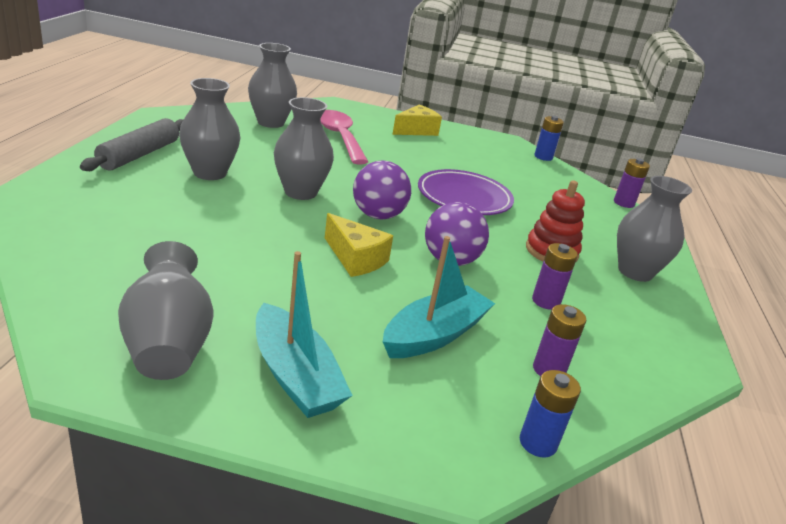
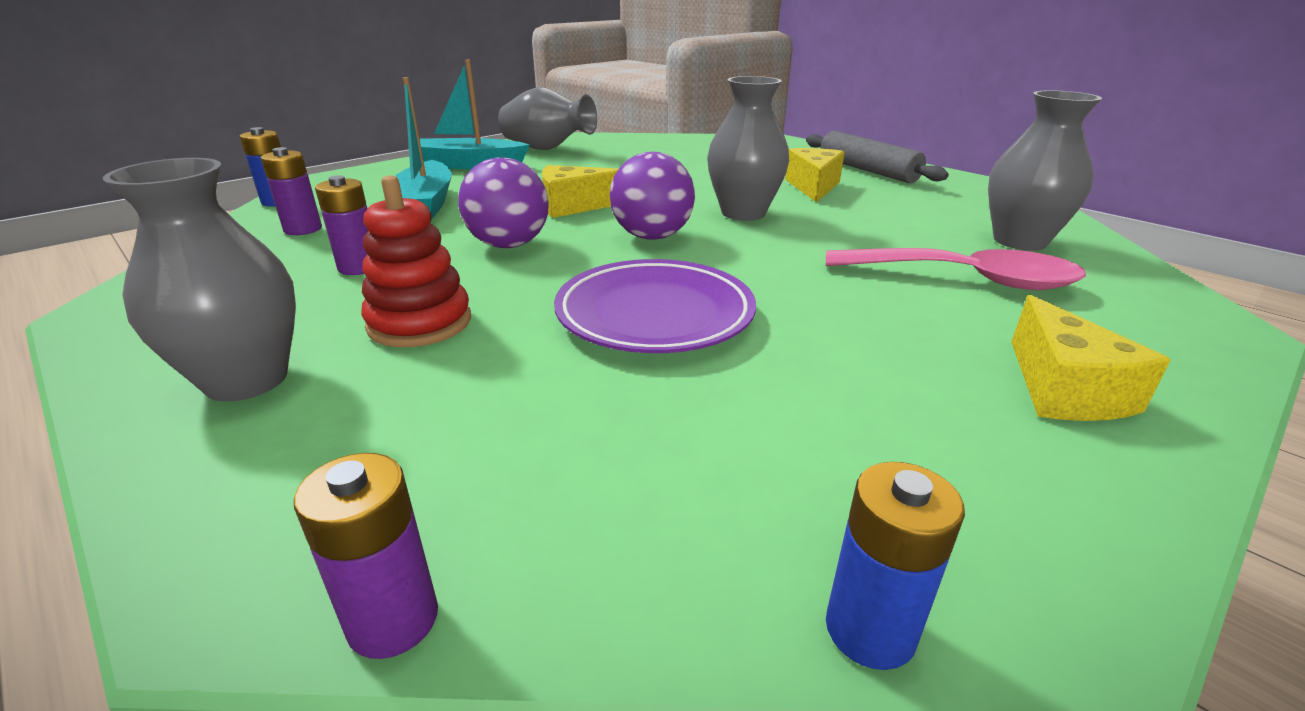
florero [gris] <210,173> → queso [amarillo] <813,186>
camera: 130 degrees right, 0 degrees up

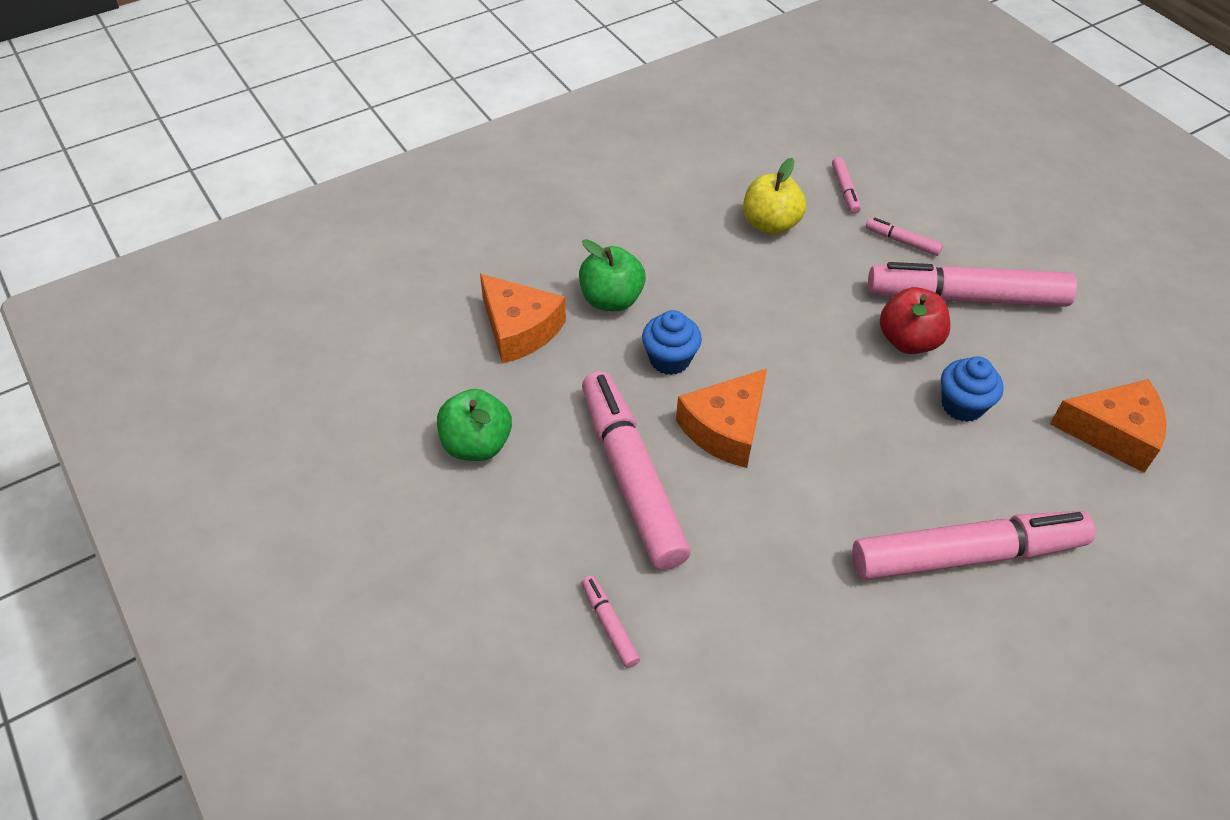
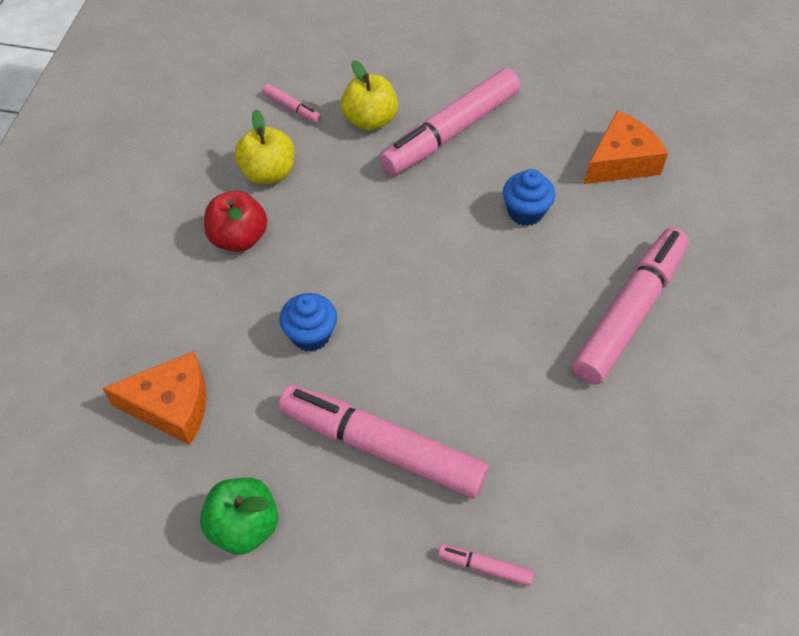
manzana [verde] <611,299> → -
queso [naranja] <725,429> → -
rotulador [rosa] <902,241> → manzana [amarillo] <370,120>
manzana [rojo] <908,341> → manzana [rojo] <239,238>, relocated
camera: 45 degrees left, 5 degrees up

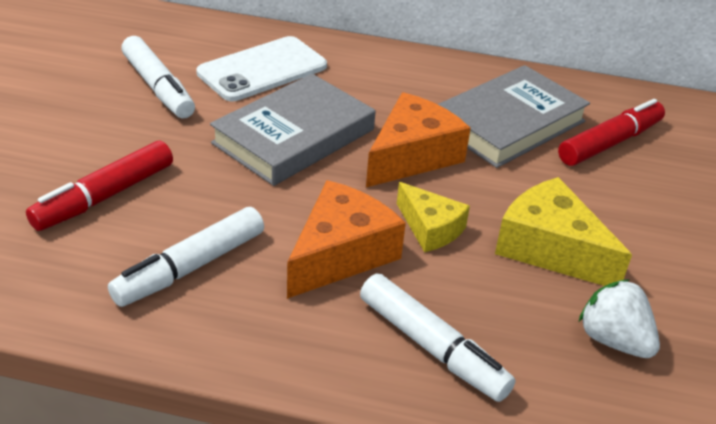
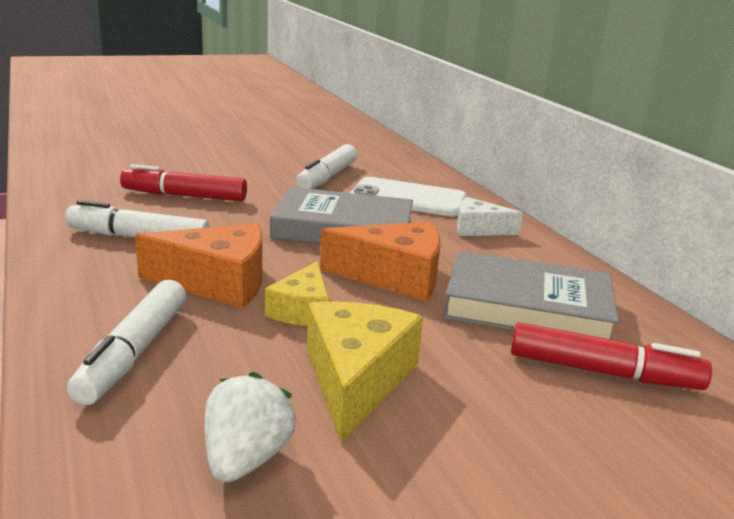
- → queso [blanco] <478,229>
camera: 55 degrees right, 15 degrees down

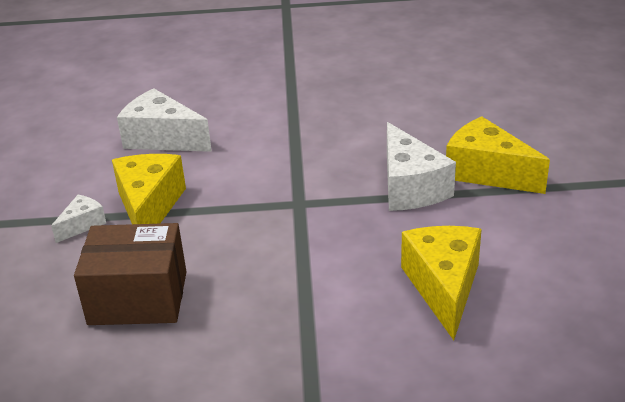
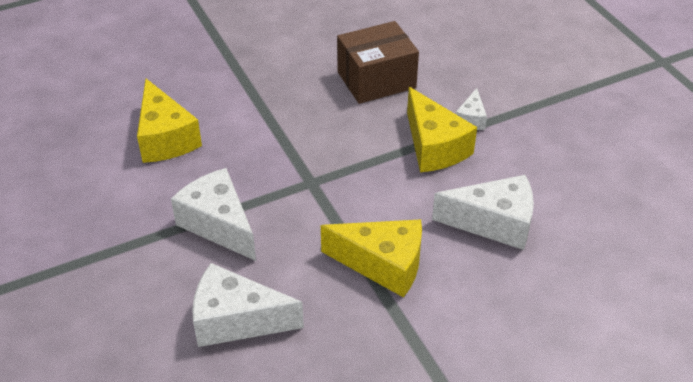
queso [amarillo] <486,172> → queso [amarillo] <383,264>, relocated
- → queso [blanco] <236,320>
camera: 155 degrees right, 10 degrees up

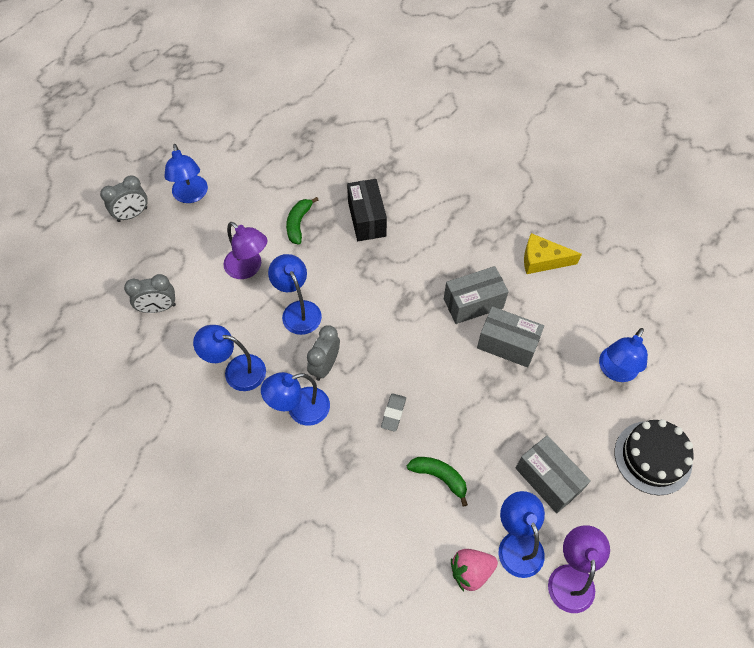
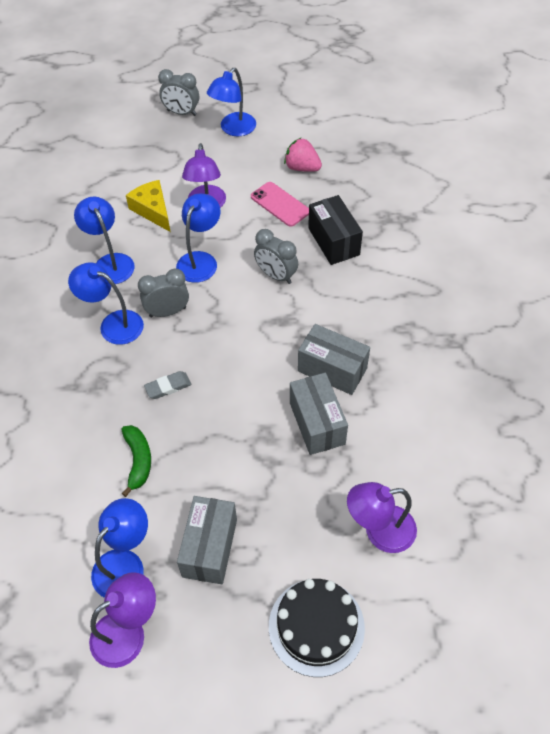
despertador [gris] <158,308> → despertador [gris] <276,275>, relocated
plátano [verde] <298,223> → móvil [rosa] <280,204>
caja [negro] <366,219> → caja [negro] <333,241>, 60 degrees counterclockwise
fresa [rosa] <471,571> → fresa [rosa] <302,168>, relocated
queso [amarillo] <542,260> → queso [amarillo] <153,210>, relocated
lámpara [azul] <615,371> → lámpara [morado] <379,531>
camera: 50 degrees right, 5 degrees down

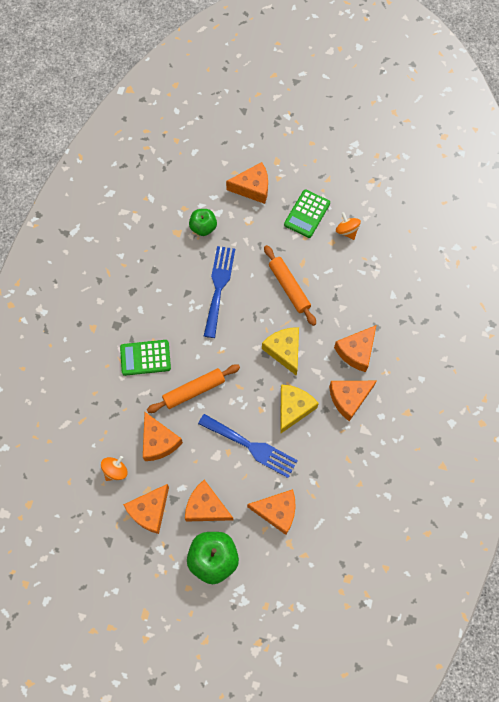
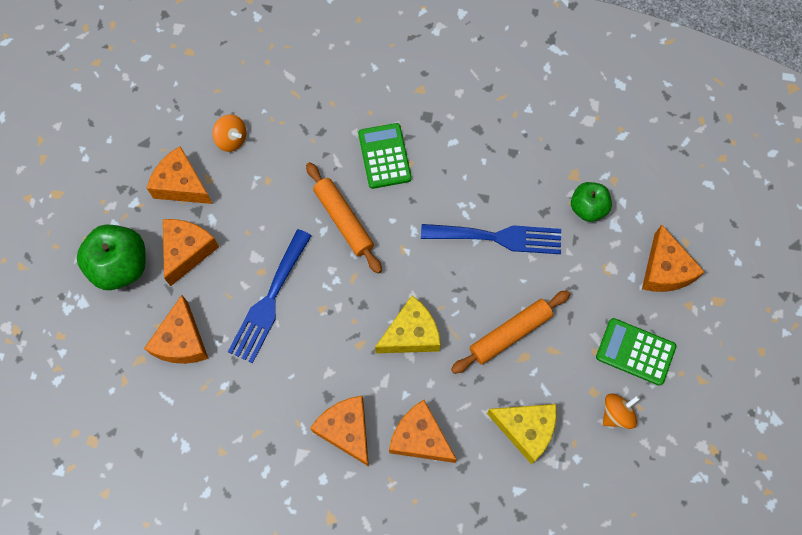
queso [naranja] <159,441> → -
queso [amarillo] <293,408> → queso [amarillo] <525,430>, relocated
camera: 85 degrees right, 0 degrees up

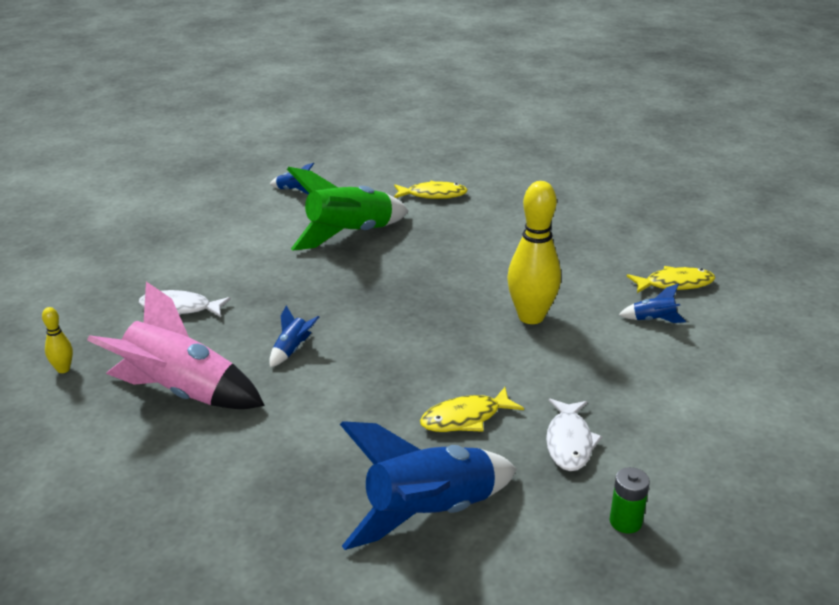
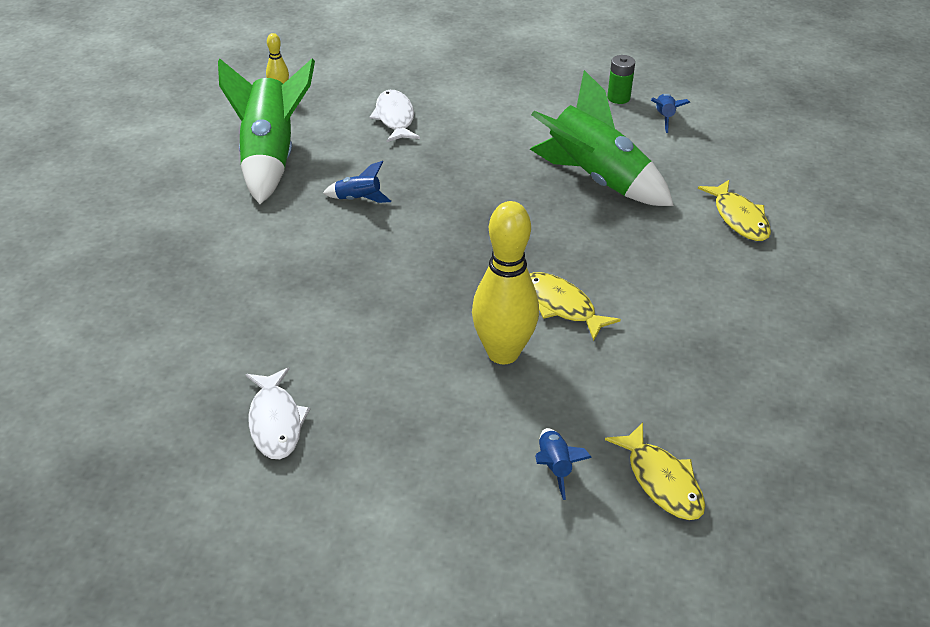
cohete [rosa] <181,392> → cohete [verde] <269,158>
cohete [azul] <430,514> → -
pez [amarillo] <465,418> → pez [amarillo] <562,306>, relocated
pez [blanco] <569,442> → pez [blanco] <275,422>, 90 degrees counterclockwise
pila [verde] <625,522> → pila [verde] <618,98>, relocated
camera: 70 degrees right, 10 degrees up

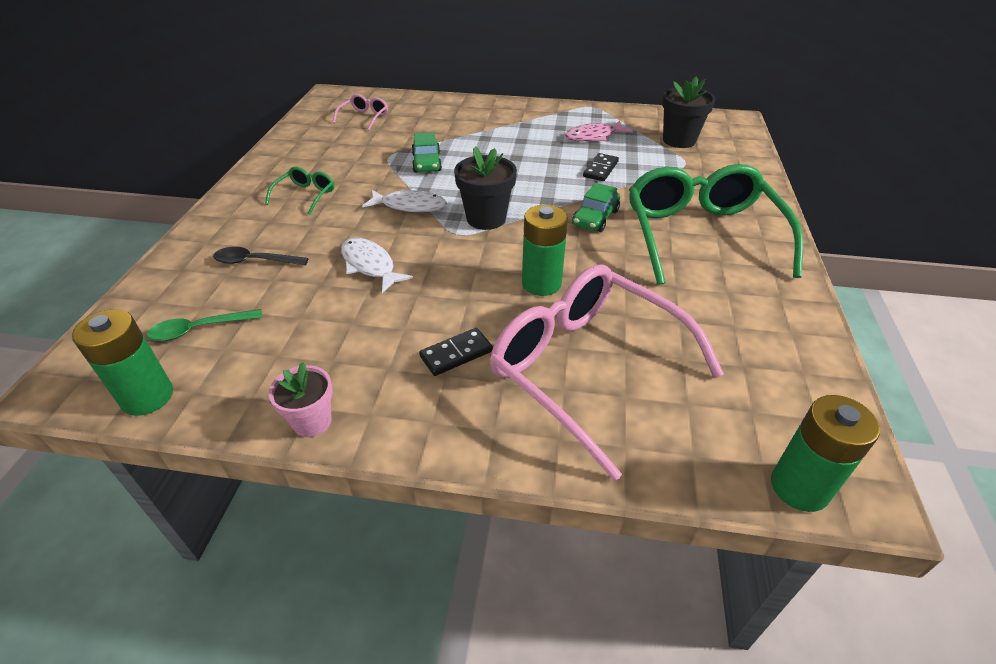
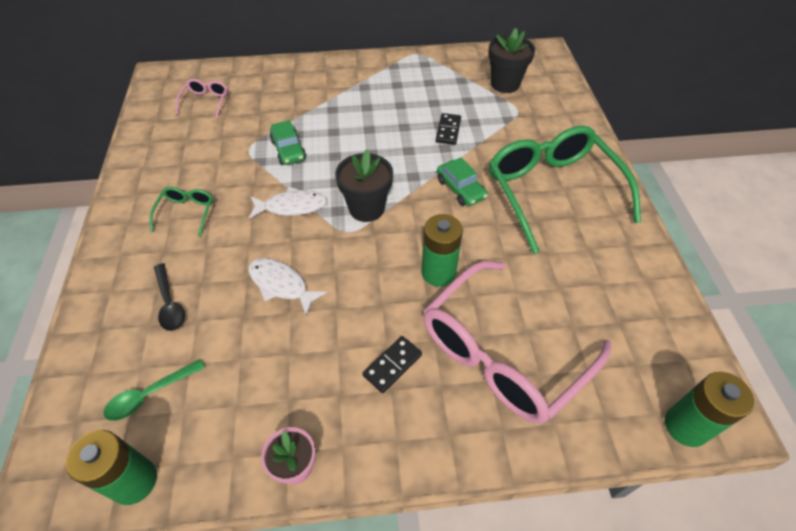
cuchara [negro] <255,261> → cuchara [negro] <169,303>, 105 degrees counterclockwise
gafas [rosa] <586,368> → gafas [rosa] <502,353>, 75 degrees counterclockwise
pez [rosa] <593,136> → -
coche [verde] <595,218> → coche [verde] <460,189>, 45 degrees counterclockwise
camera: 15 degrees left, 10 degrees up

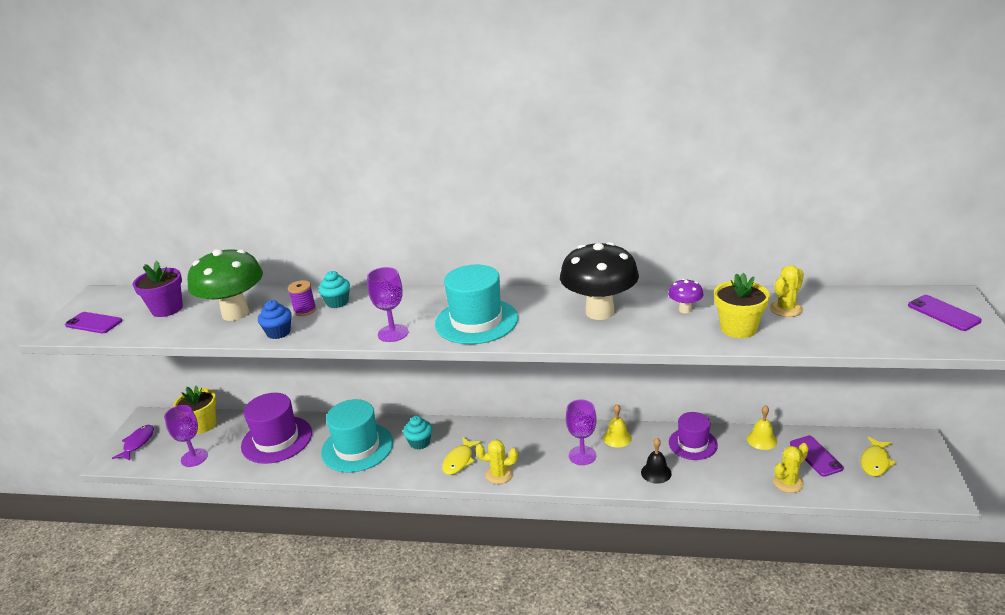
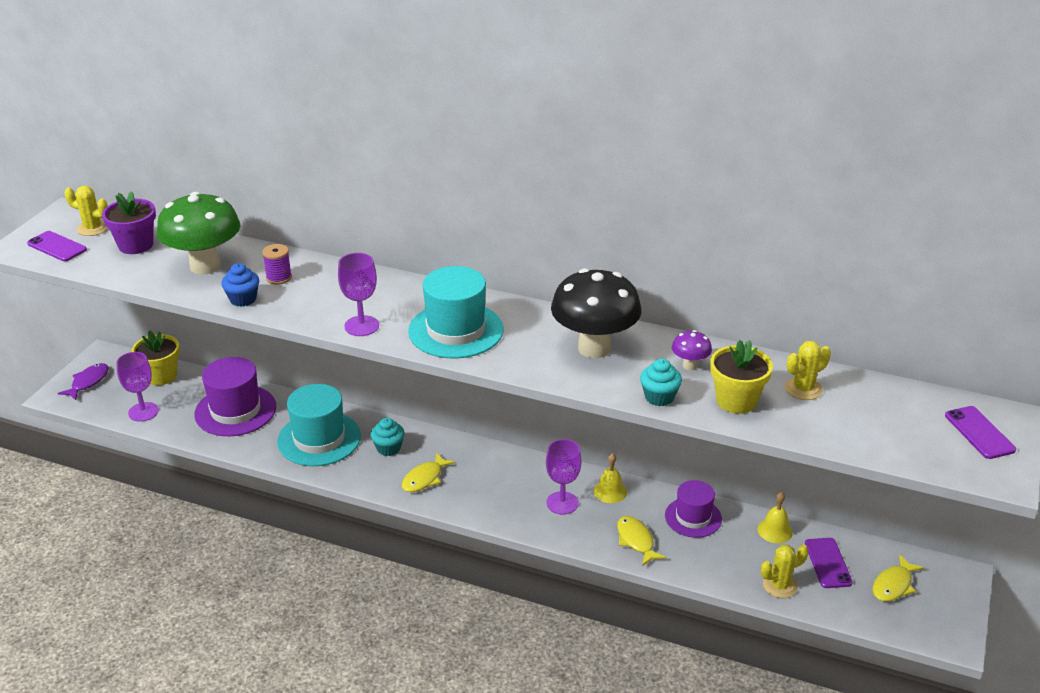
magdalena [turquesa] <337,302> → magdalena [turquesa] <659,397>, relocated
cactus [amarillo] <499,474> → cactus [amarillo] <92,228>, relocated
campana [negro] <656,472> → pez [amarillo] <636,541>
camera: 10 degrees right, 5 degrees up

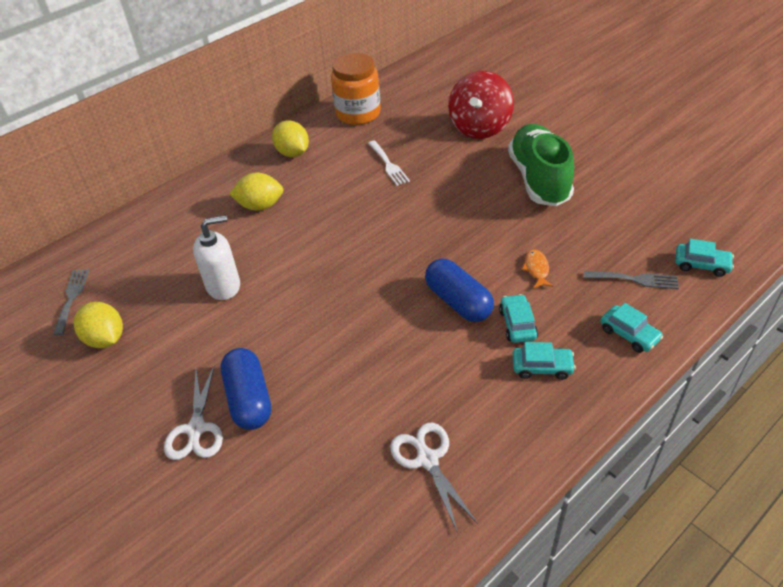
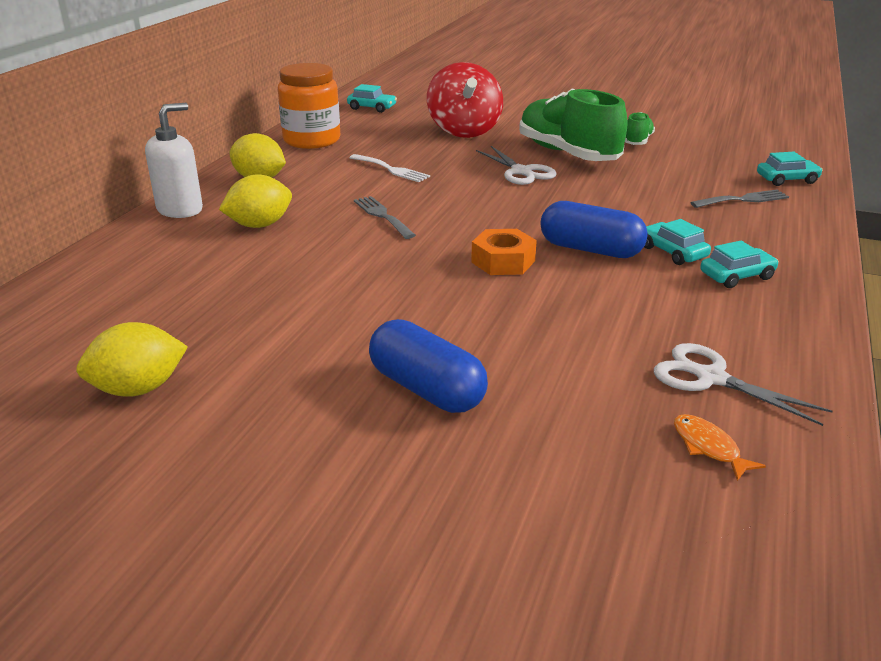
tenedor [gris] <72,298> → tenedor [gris] <382,216>, relocated
limón [amarillo] <106,339> → limón [amarillo] <139,389>, 45 degrees counterclockwise
tijeras [blanco] <196,429> → tijeras [blanco] <521,172>, relocated
dispensador de jabón [blanco] <224,286> → dispensador de jabón [blanco] <180,210>, relocated
pez [naranja] <536,269> → pez [naranja] <708,447>, relocated
coche [turquesa] <629,334> → coche [turquesa] <372,108>, relocated
- → tuerca [naranja] <503,261>
- → zapato [verde] <637,141>
camera: 30 degrees left, 15 degrees down

